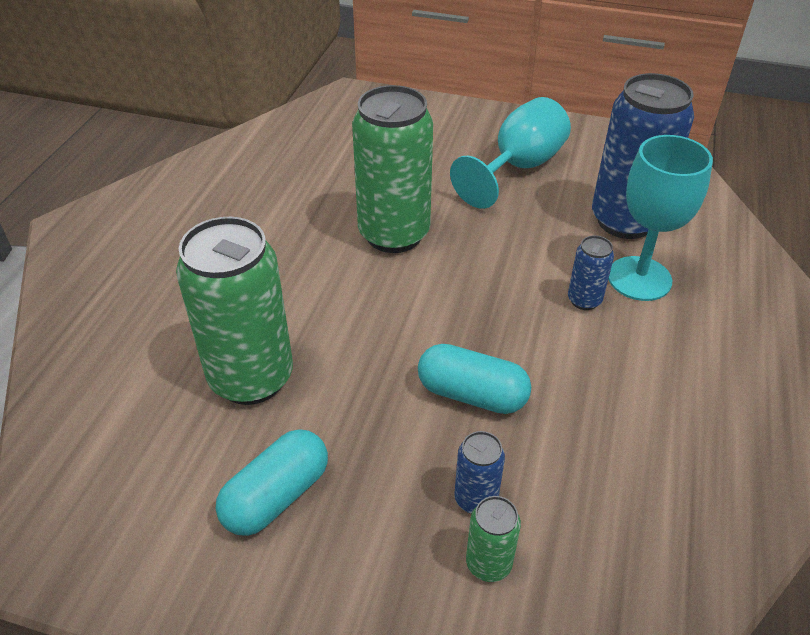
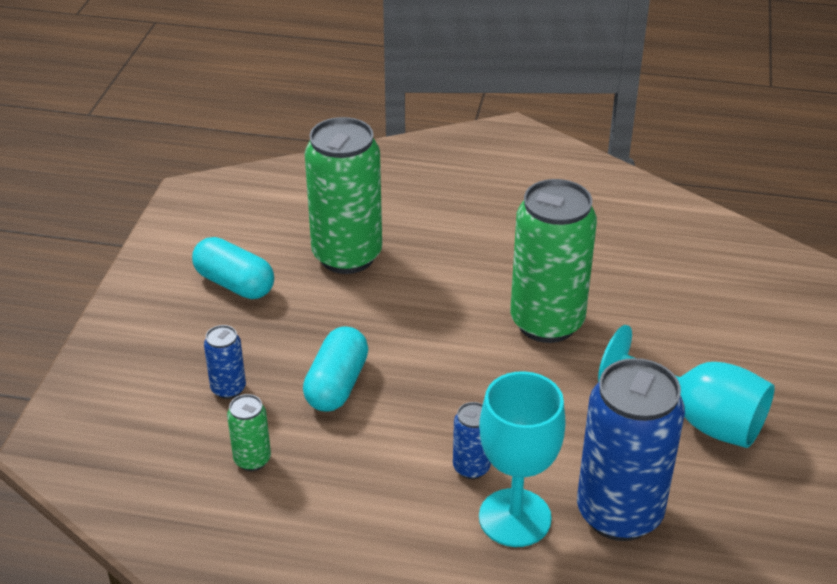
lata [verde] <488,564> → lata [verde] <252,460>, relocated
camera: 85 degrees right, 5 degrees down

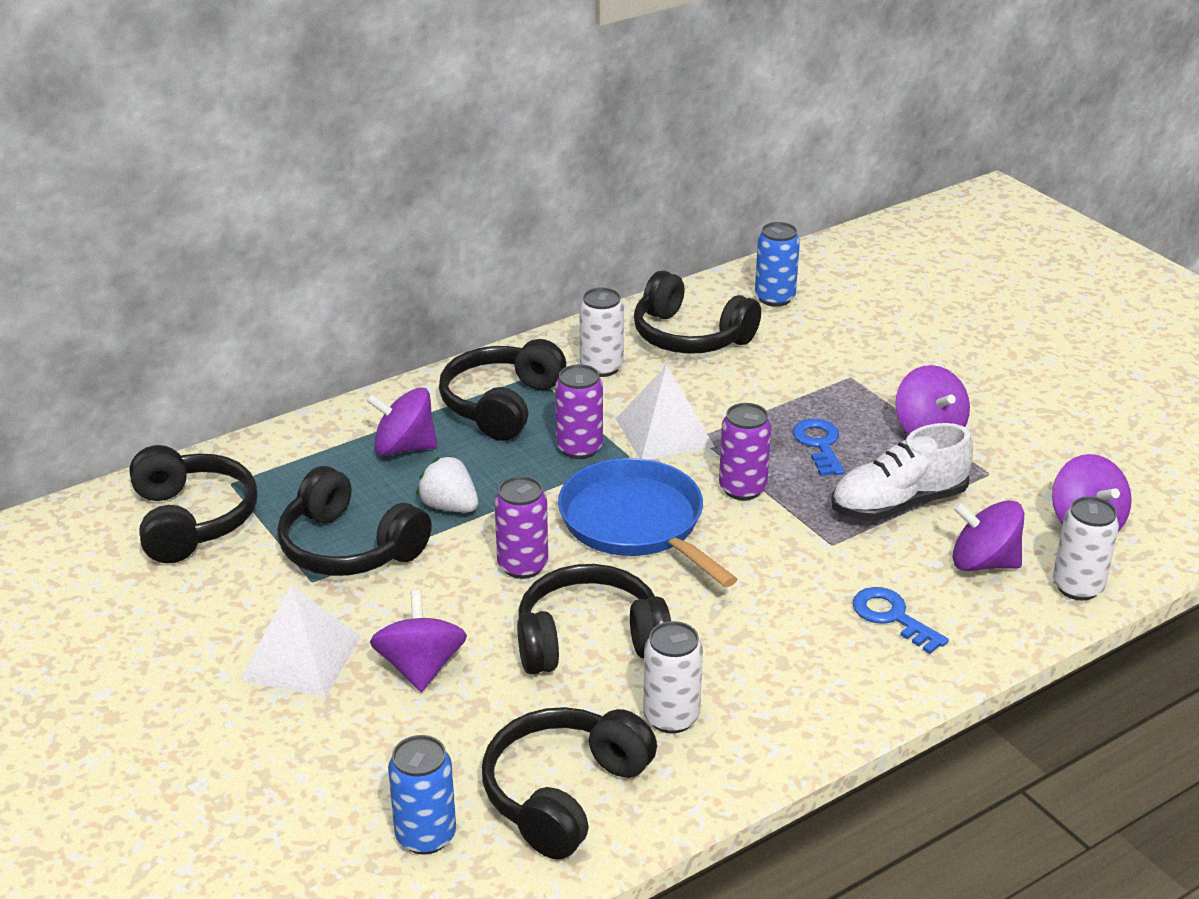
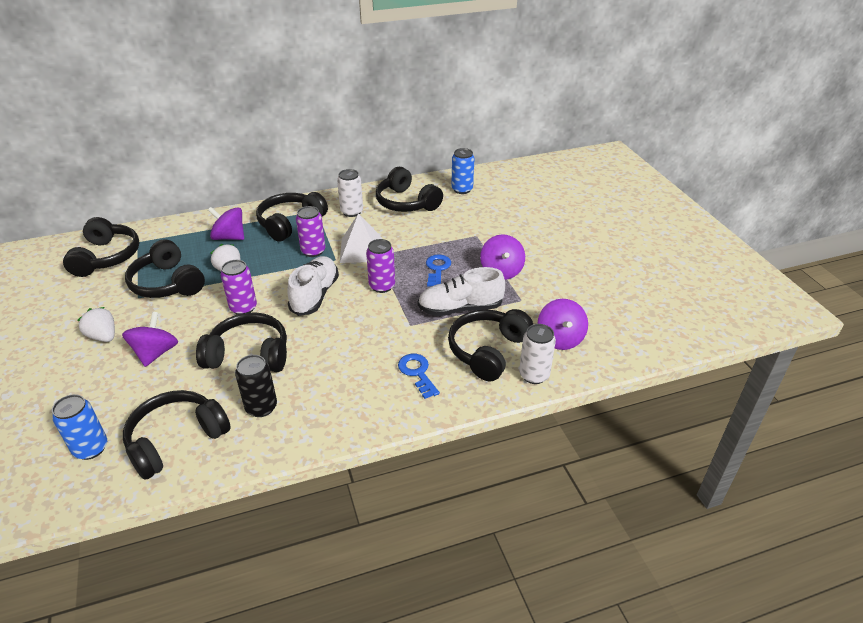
pirámide [blanco] <300,658> → fresa [blanco] <103,336>
sartén [azul] <635,523> → zapato [blanco] <315,295>
lata [blanco] <671,717> → lata [negro] <261,407>
peonza [morado] <983,563> → auriculares [negro] <488,351>
camera: 15 degrees right, 5 degrees up

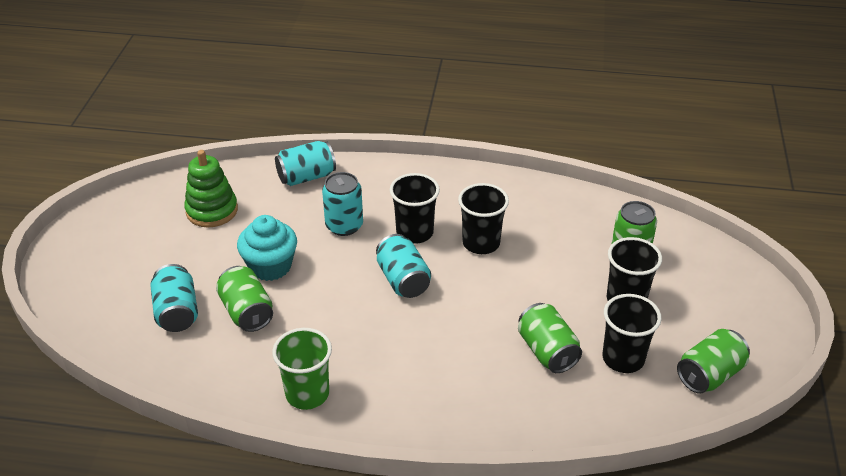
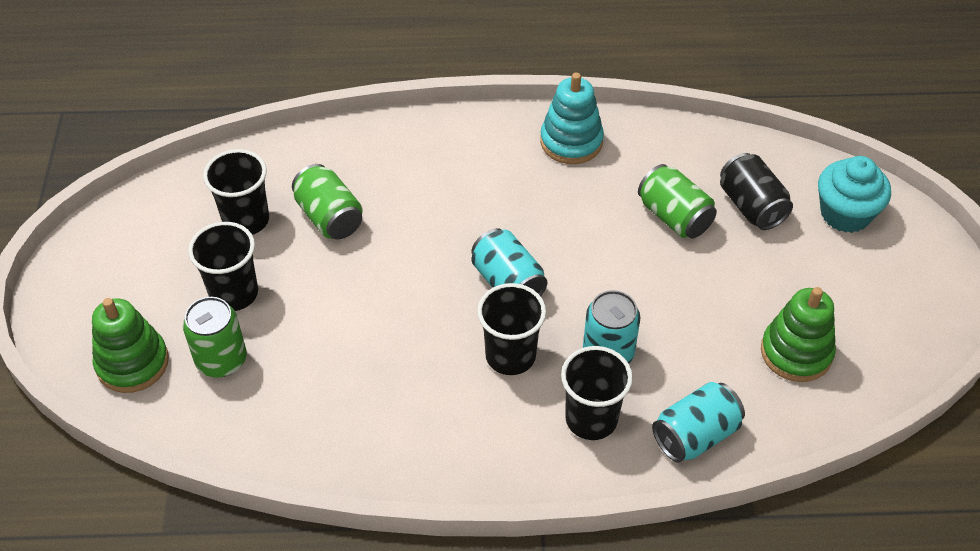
lata [turquesa] <177,312> → lata [negro] <751,206>
magdalena [turquesa] <270,266> → magdalena [turquesa] <845,214>, relocated
vaso [verde] <307,394> → juguete apilable [turquesa] <571,141>
vaso [negro] <481,243> → vaso [negro] <591,419>, relocated
lata [verde] <709,375> → -
- → juguete apilable [verde] <132,363>
camera: 170 degrees right, 10 degrees up

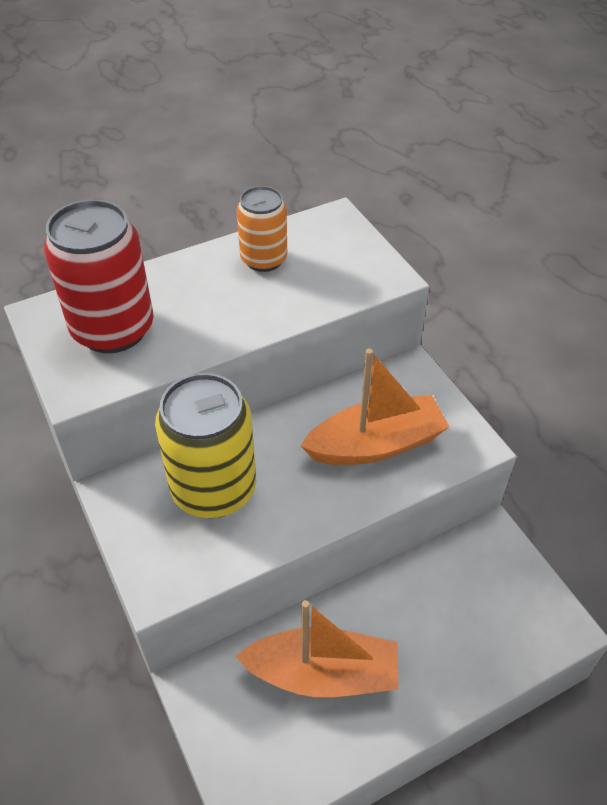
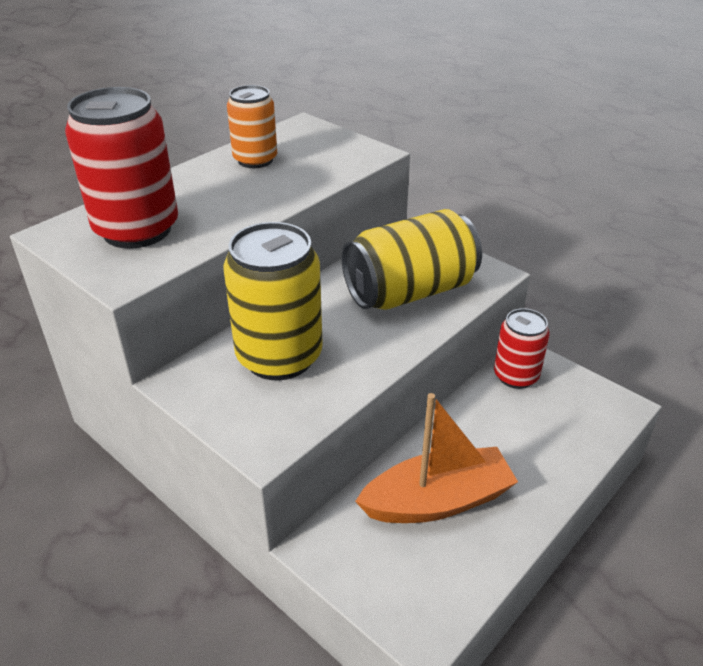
barco [naranja] <376,444> → lata [amarillo] <410,291>
- → lata [rojo] <515,376>
camera: 20 degrees left, 10 degrees down

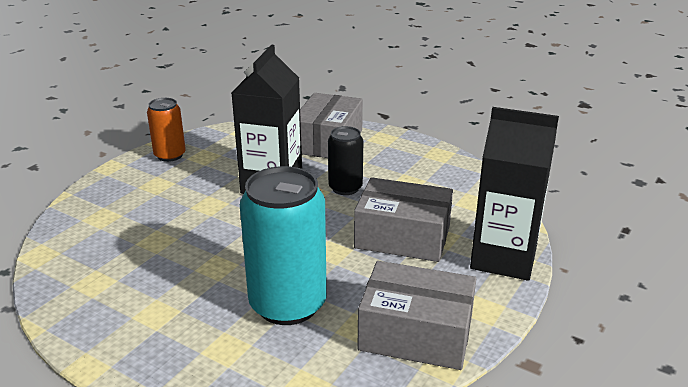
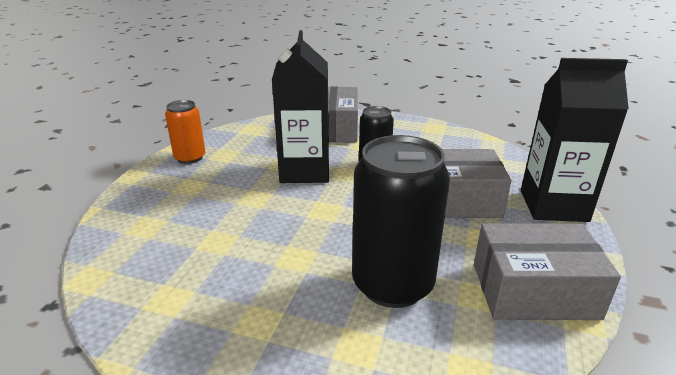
lata [turquesa] <288,304> → lata [negro] <392,284>
camera: 15 degrees left, 0 degrees up

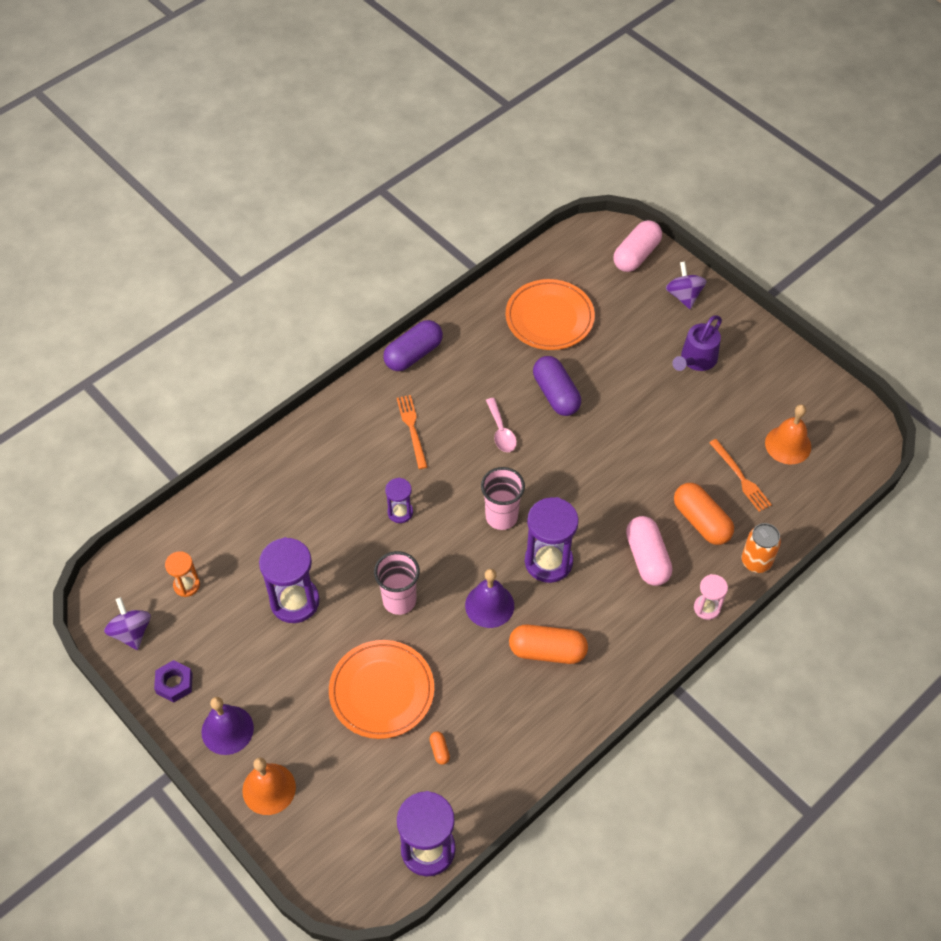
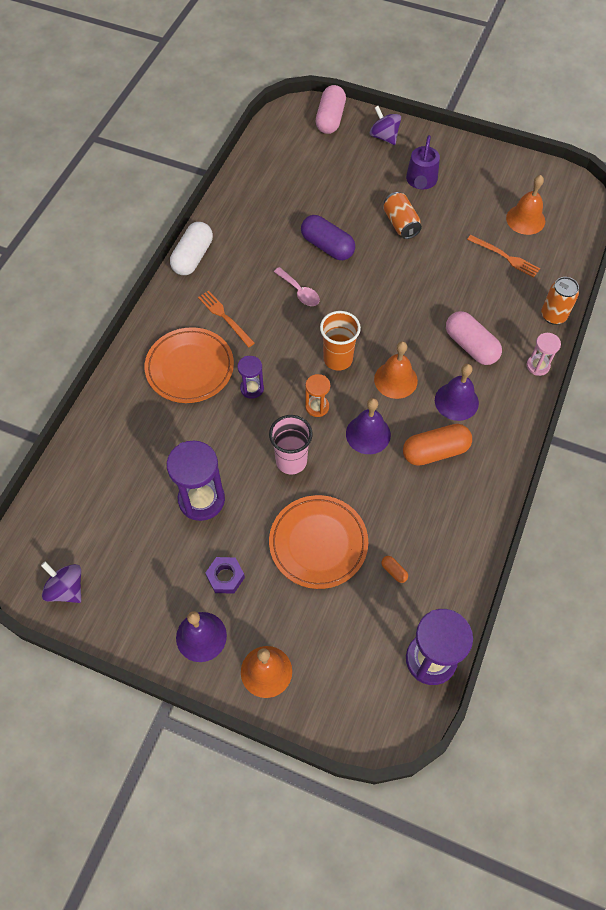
tuerca [morado] <174,683> → tuerca [morado] <225,577>, relocated
reloj de arena [naranja] <186,585> → reloj de arena [naranja] <317,407>, relocated
cápsula [morado] <413,354> → cápsula [blanco] <193,257>
vaso [rosa] <501,517> → vaso [naranja] <338,359>
plato [naranja] <549,318> → plato [naranja] <190,368>, relocated
reloj de arena [morado] <548,561> → campana [naranja] <395,380>
cápsula [naranja] <701,521> → -
- → lata [naranja] <400,224>
- → campana [morado] <456,401>
camera: 25 degrees left, 5 degrees up

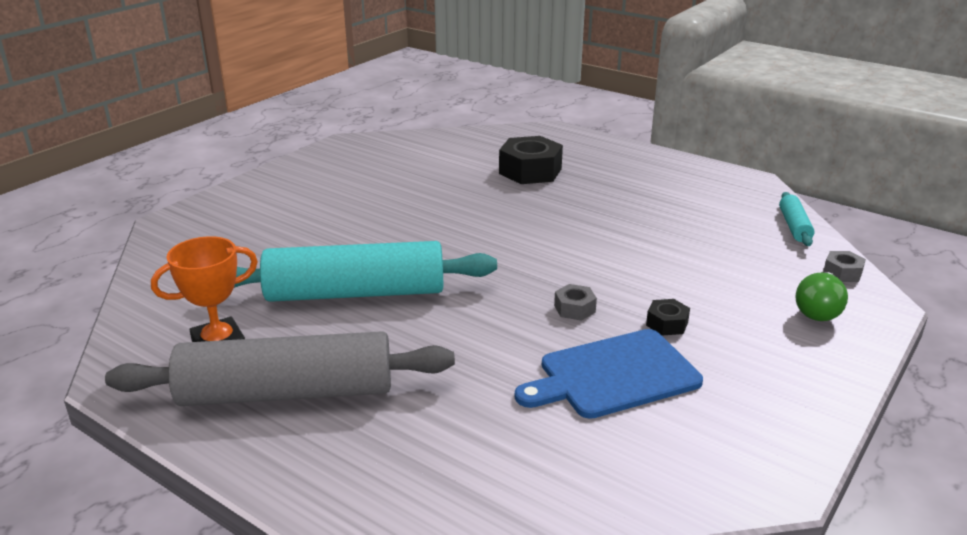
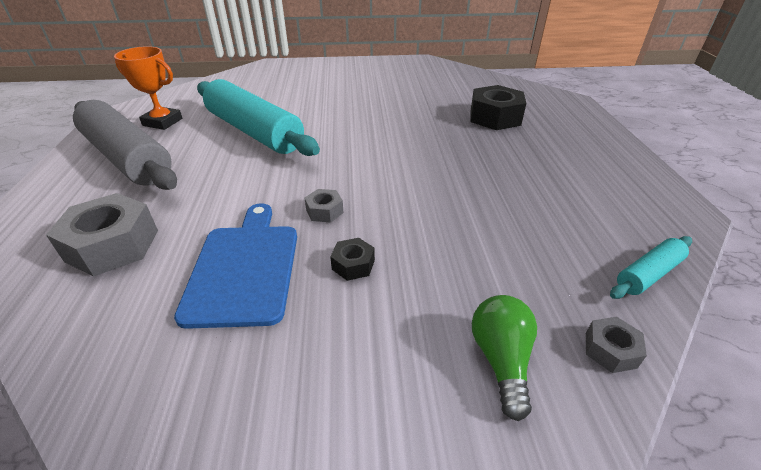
tabla de cortar [azul] <613,375> → tabla de cortar [azul] <244,268>, 60 degrees clockwise
bombilla [verde] <818,310> → bombilla [verde] <501,360>, 105 degrees clockwise
- → tuerca [gris] <113,245>
camera: 50 degrees right, 10 degrees up

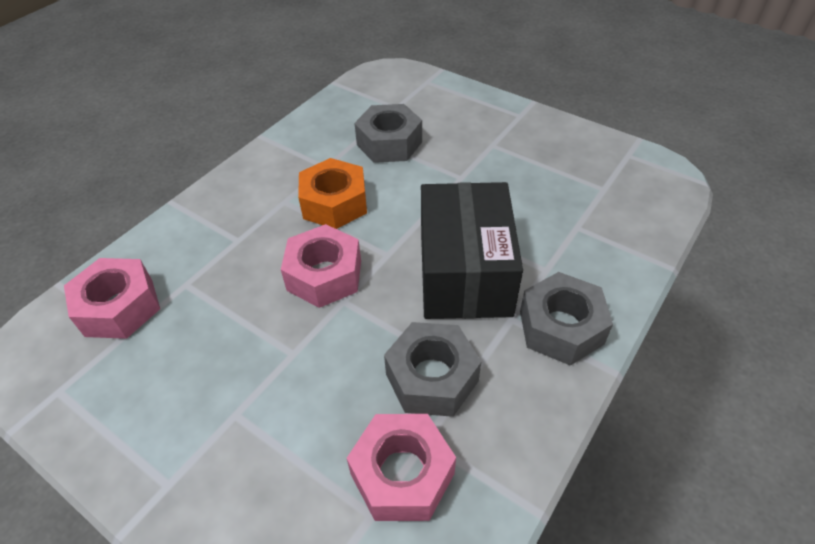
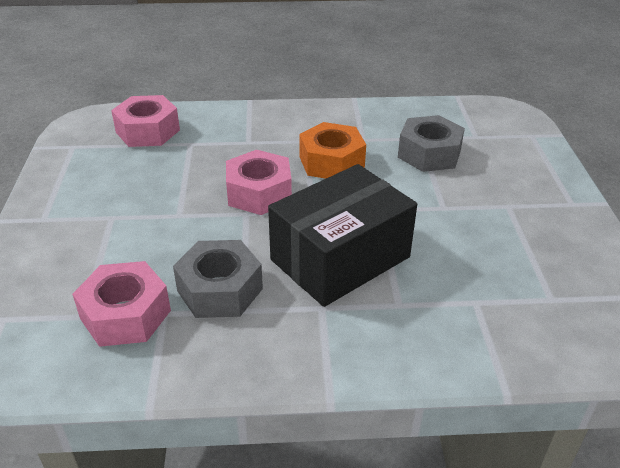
tuerca [gris] <561,327> → -
camera: 50 degrees right, 10 degrees down

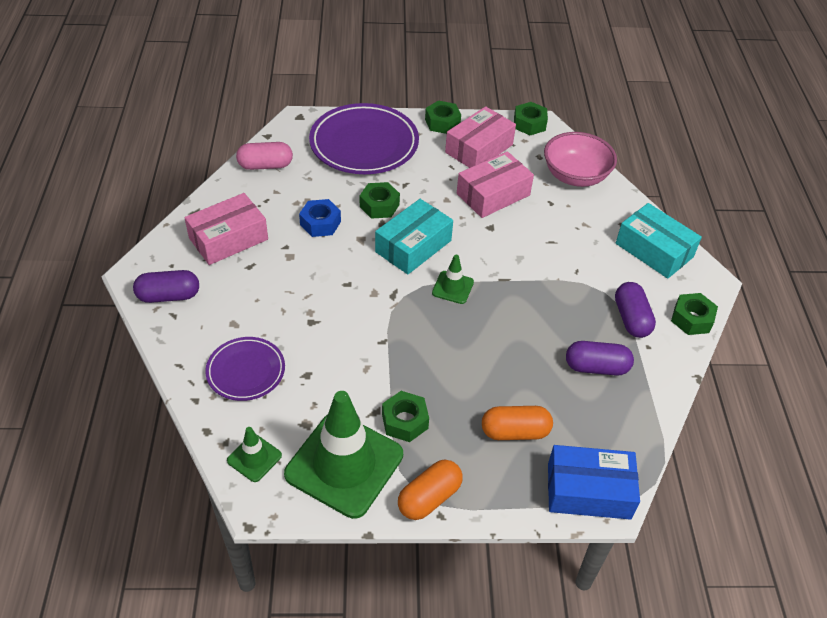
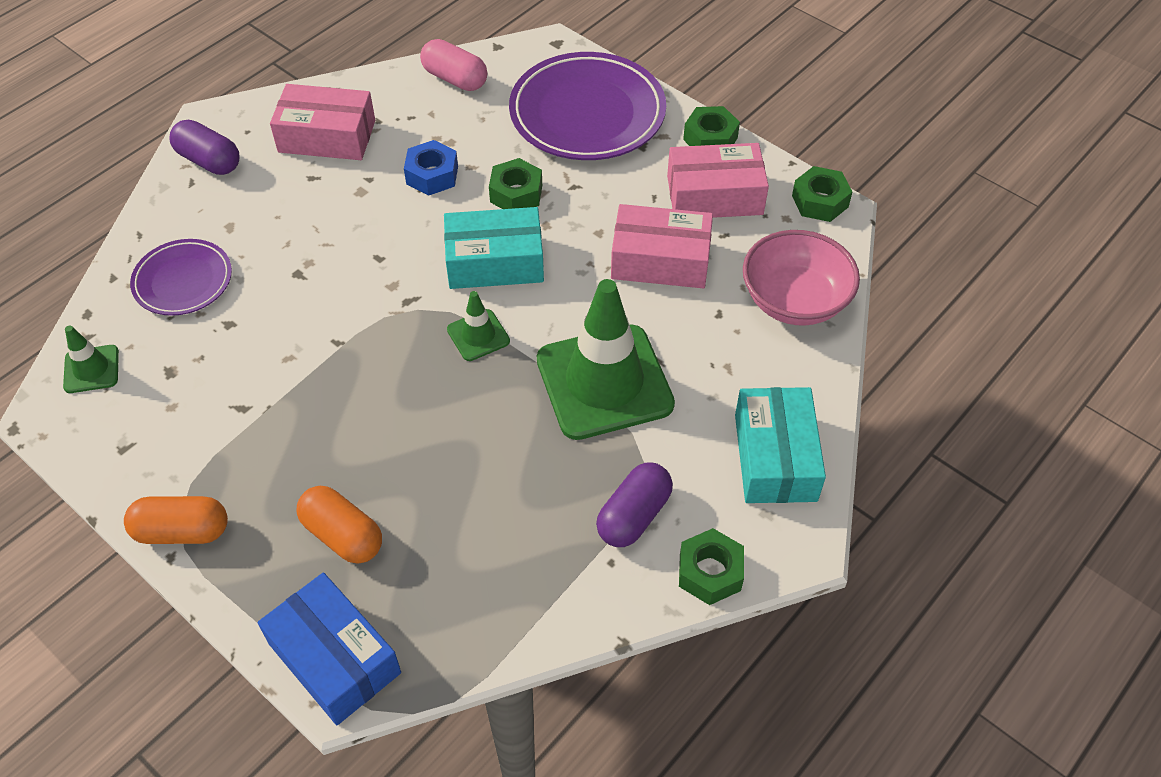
cono de tráfico [verde] <344,464> → cono de tráfico [verde] <604,382>, relocated
tuerca [verde] <405,421> → -
cápsula [morado] <596,367> → -
camera: 45 degrees right, 5 degrees up

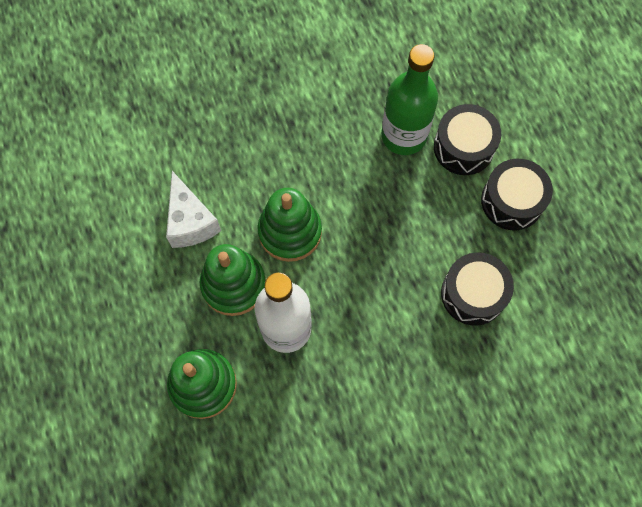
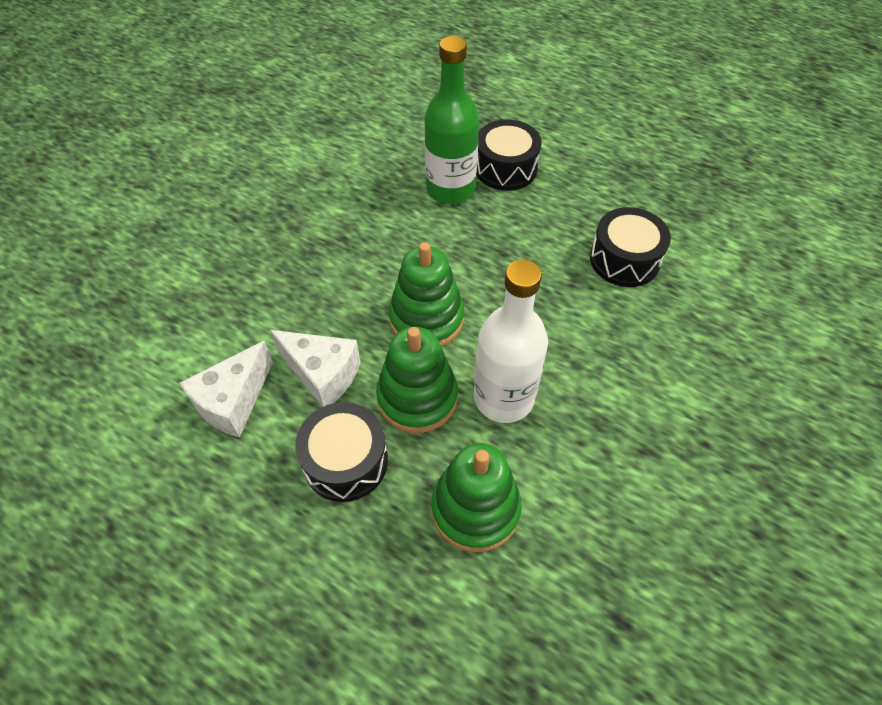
tambor [negro] <512,201> → tambor [negro] <345,461>, relocated
- → queso [blanco] <233,402>
camera: 40 degrees left, 15 degrees down

